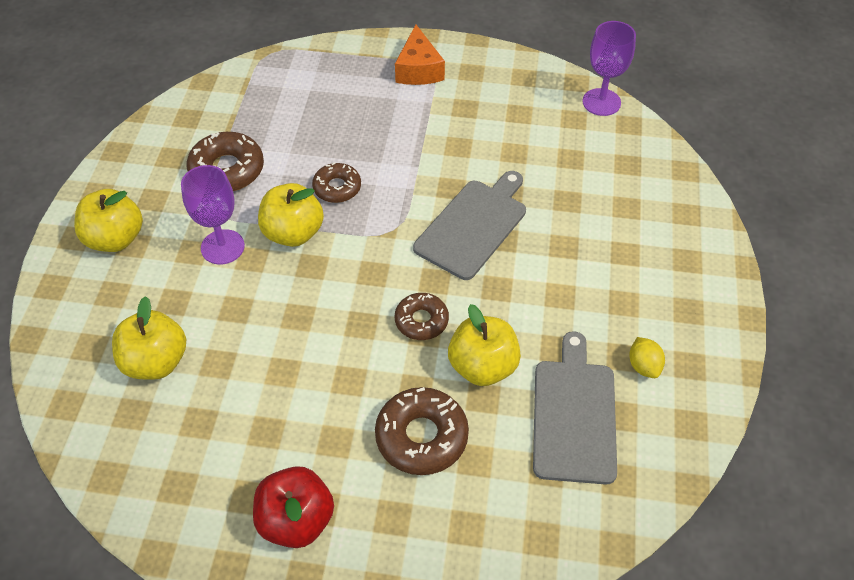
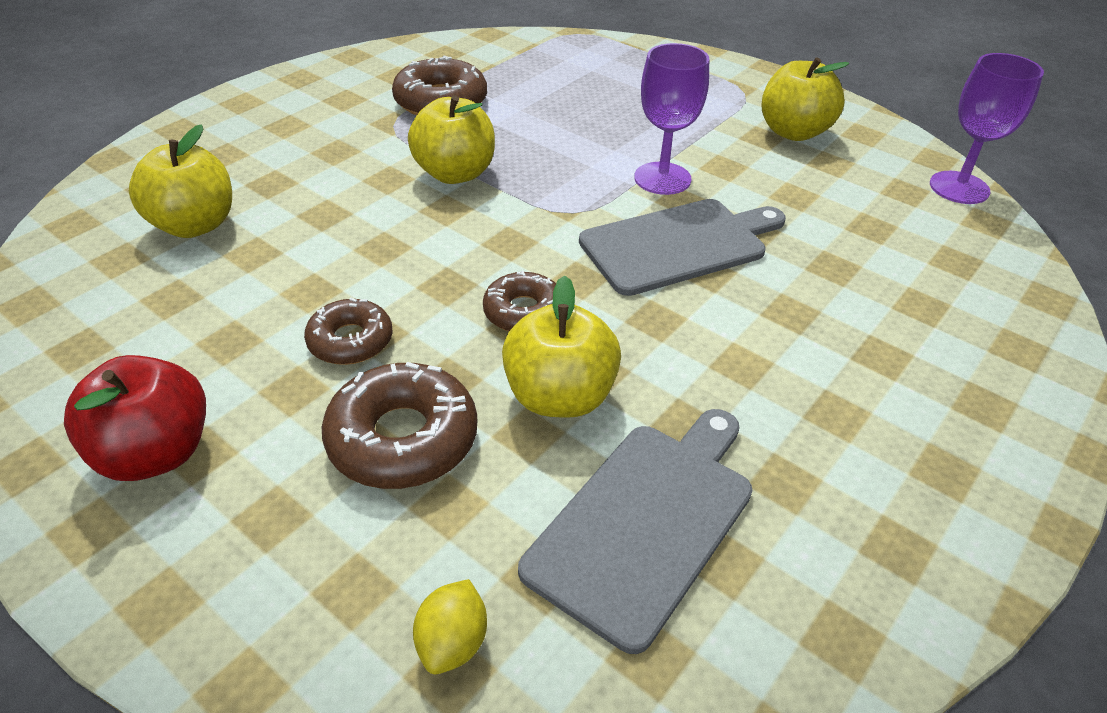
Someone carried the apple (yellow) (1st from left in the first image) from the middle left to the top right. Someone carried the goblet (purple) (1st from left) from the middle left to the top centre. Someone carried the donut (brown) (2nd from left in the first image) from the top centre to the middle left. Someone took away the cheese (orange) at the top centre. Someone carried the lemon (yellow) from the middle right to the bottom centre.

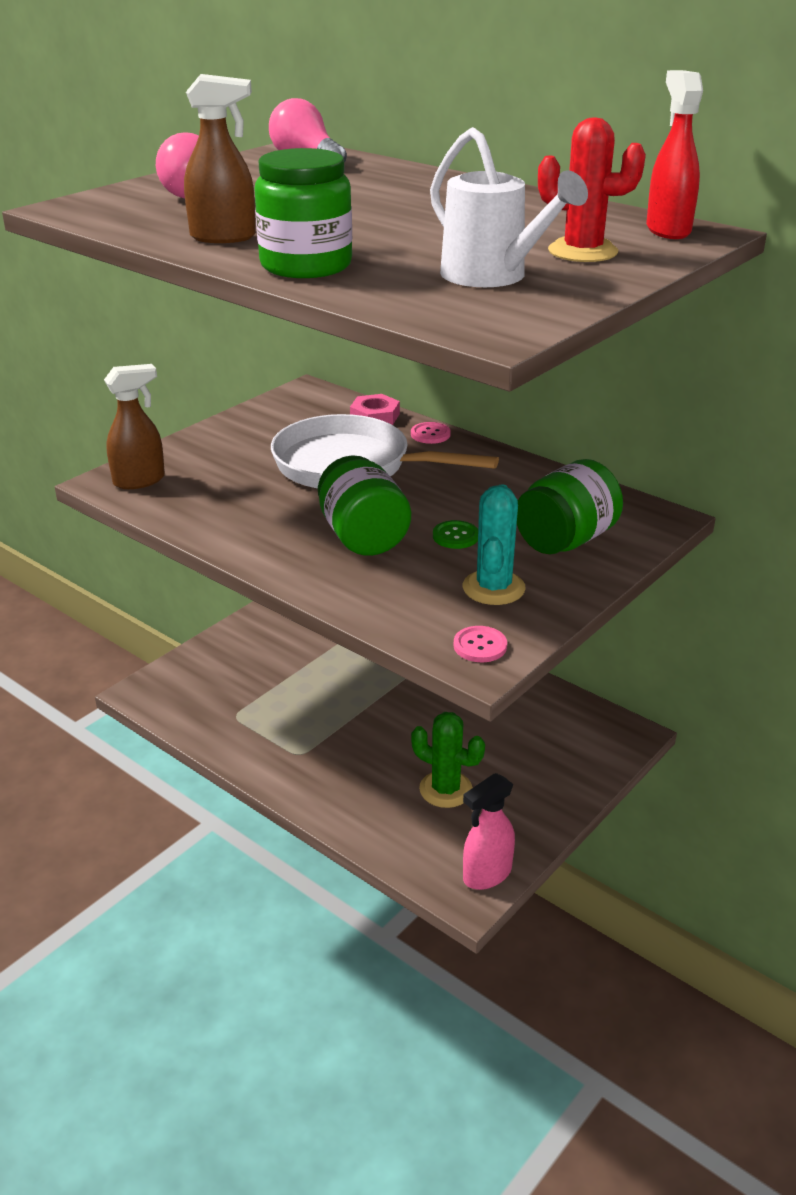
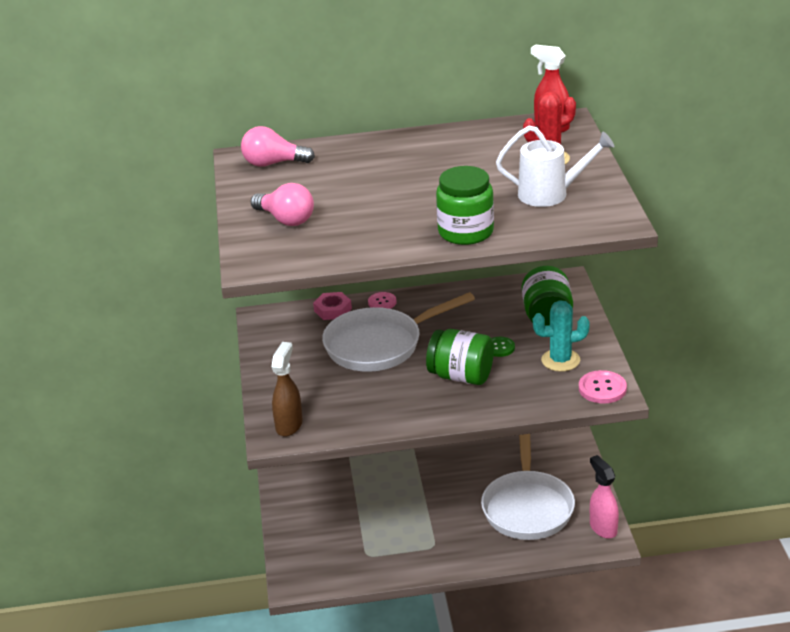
Someone took away the spray bottle (brown) (2nd from left) at the top left. Someone swapped the cactus (green) at the centre for the pan (white) (2nd from left) at the bottom right. Someone scaled the button (pink) (2nd from left) at the centre by 1.51. Someone rotated the cactus (turquoise) at the centre by 60 degrees counterclockwise. Someone rotated the spray bottle (pink) at the bottom centre by 150 degrees clockwise.

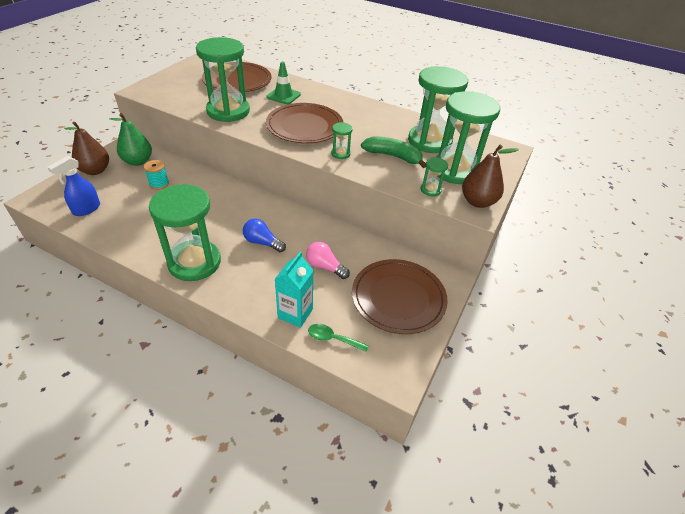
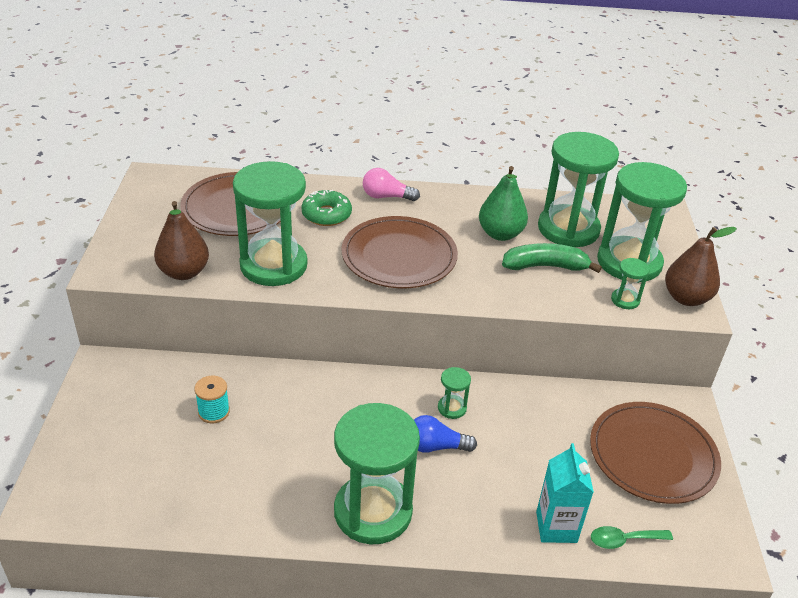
Someone took away the spray bottle (blue) at the middle left. Someone carried the pear (brown) (1st from left) from the top left to the middle left. Someone carried the pear (green) from the top left to the centre. Someone swapped the traffic cone (green) at the top centre for the donut (green) at the centre. Someone carried the light bulb (pink) from the centre to the top centre. Someone carried the hourglass (green) (3rd from left) from the top centre to the centre.

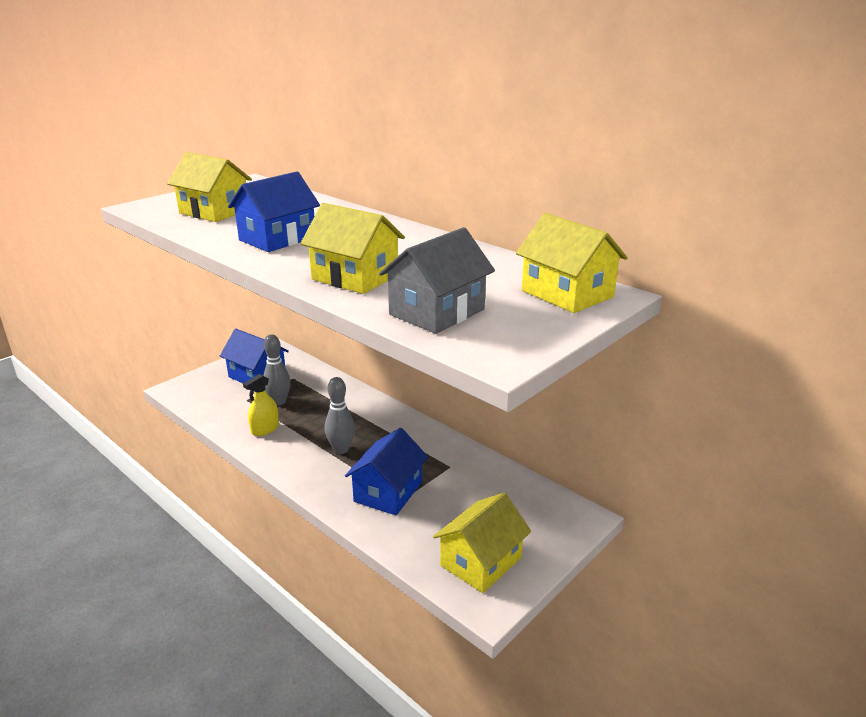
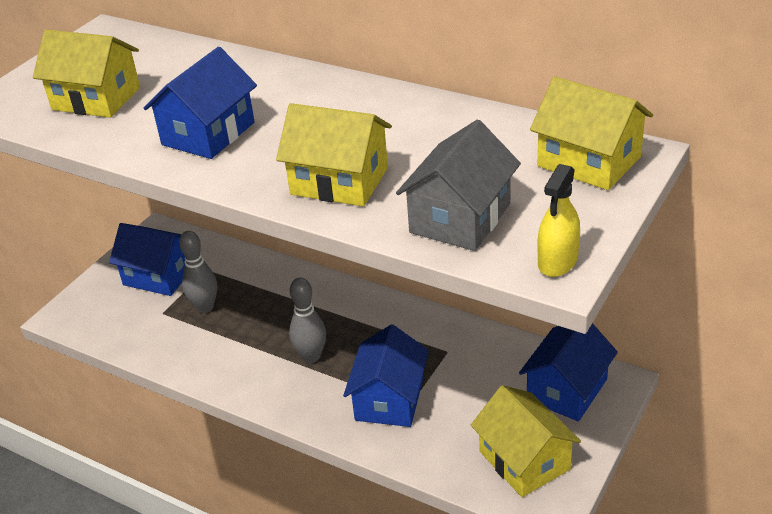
Someone carried the spray bottle (yellow) from the middle left to the middle right. Someone rotated the house (yellow) (3rd from left) at the bottom centre by 60 degrees counterclockwise. Someone put down the house (blue) (4th from left) at the bottom right.

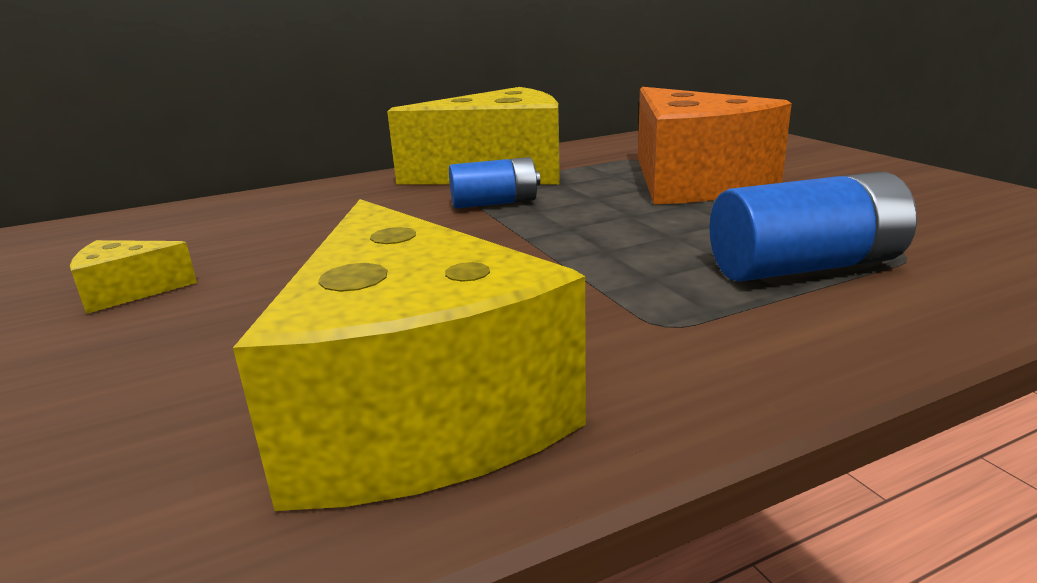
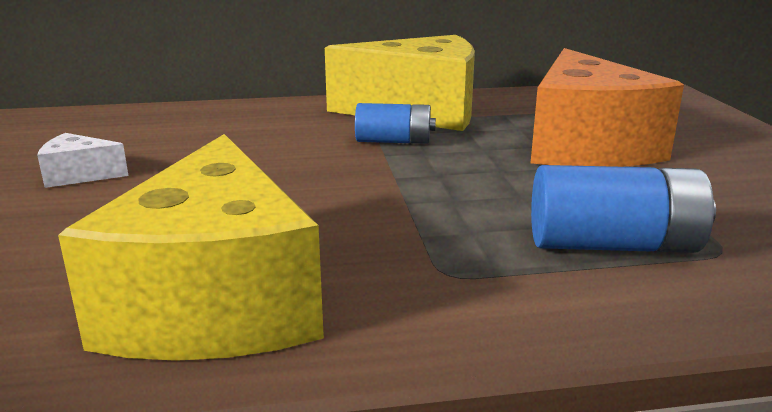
Someone repainted the cheese (yellow) (1st from left) at the middle left, which became the cheese (white) at the middle left.

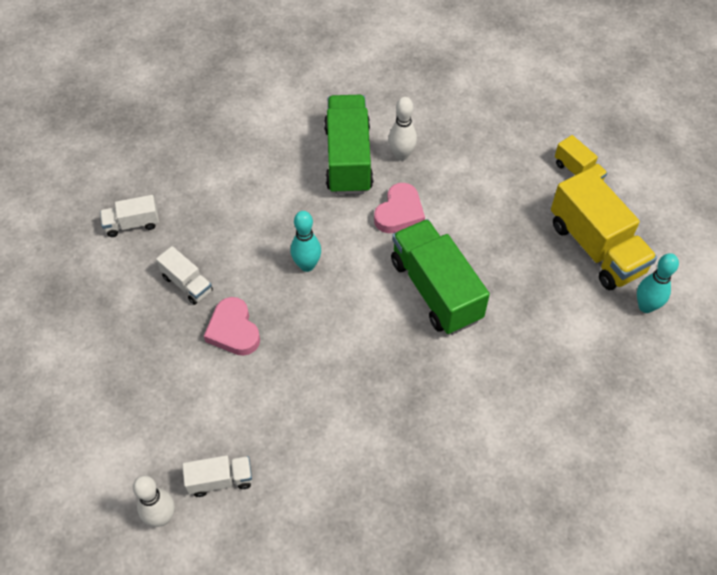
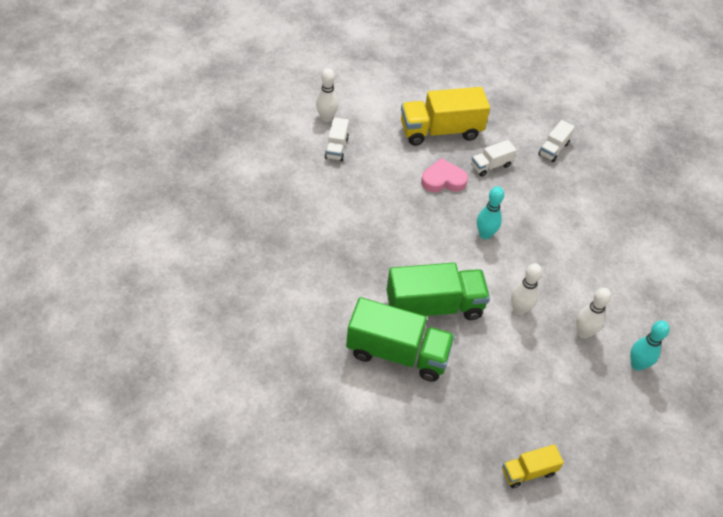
Someone rotated the truck (white) (1st from left in the first image) at the middle left by 150 degrees counterclockwise. Someone carried the truck (green) (1st from left) from the top centre to the centre. Someone swapped the heart (pink) (2nd from left) at the centre for the bowling pin (white) (2nd from left) at the middle right. Someone carried the truck (yellow) (2nd from left in the first image) from the middle right to the top centre. Someone carried the bowling pin (turquoise) (2nd from left) from the middle right to the bottom right.

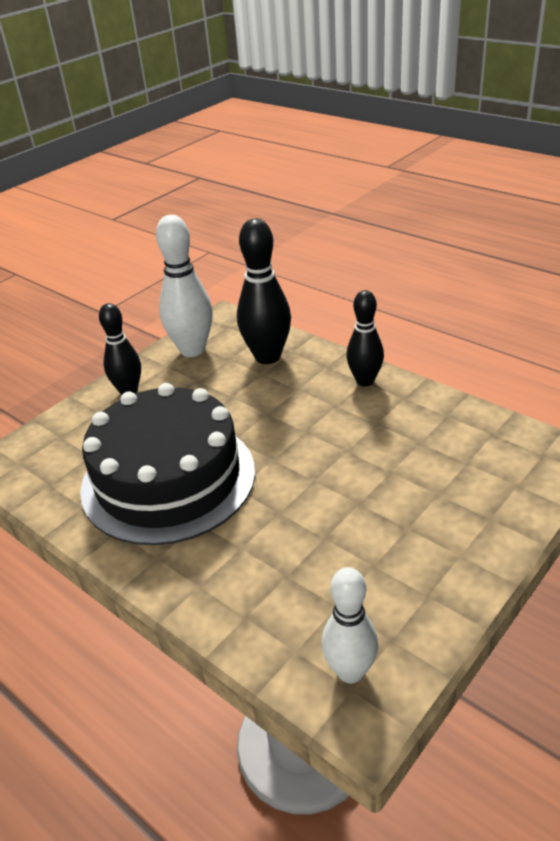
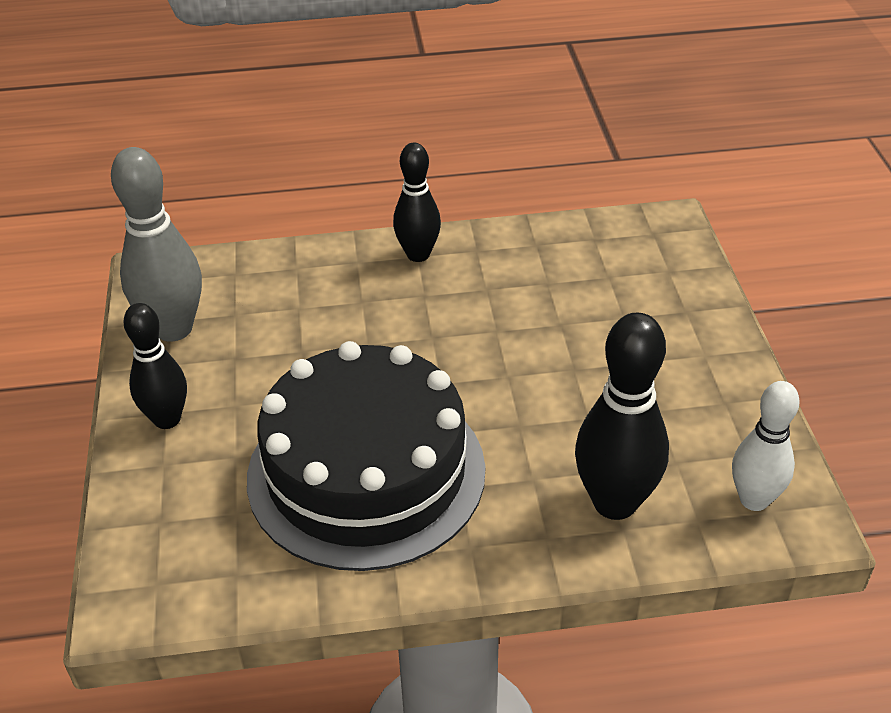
Someone repainted the bowling pin (white) (1st from left) at the middle left, which became the bowling pin (grey) at the middle left. Someone carried the bowling pin (black) (2nd from left in the first image) from the centre to the middle right.

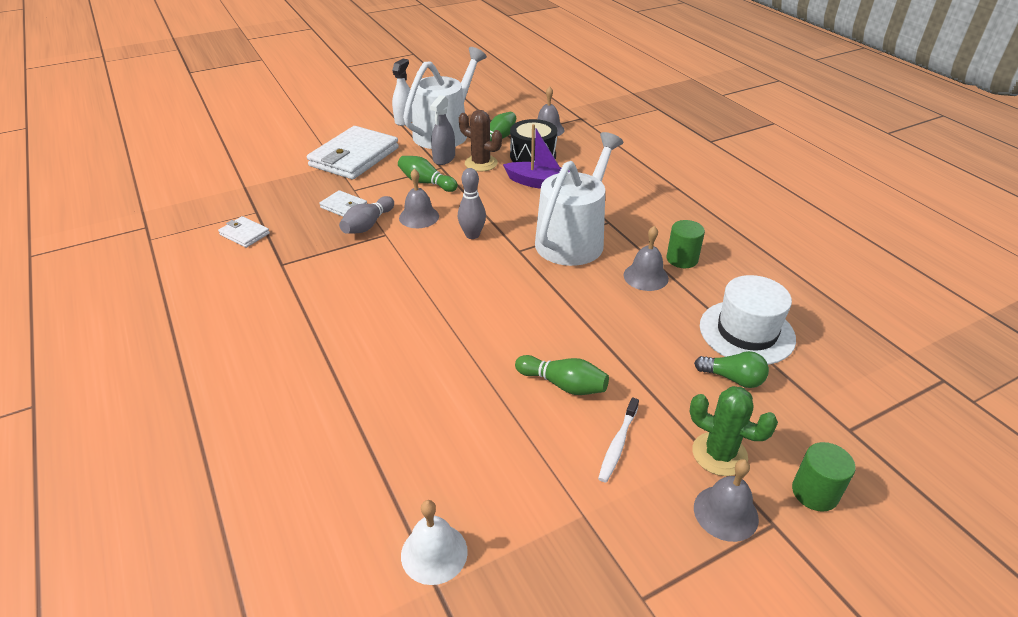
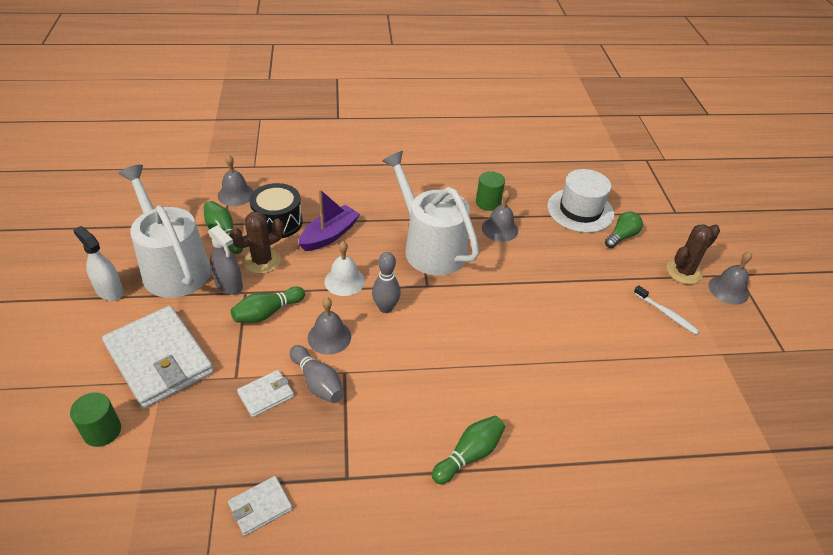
Someone carried the bell (white) from the bottom centre to the centre. Someone carried the bowling pin (green) (3rd from left) from the centre to the bottom centre. Someone repainted the cactus (green) at the bottom right, which became the cactus (brown) (2nd from left) at the middle right. Someone carried the cylinder (green) (2nd from left in the first image) from the bottom right to the bottom left.

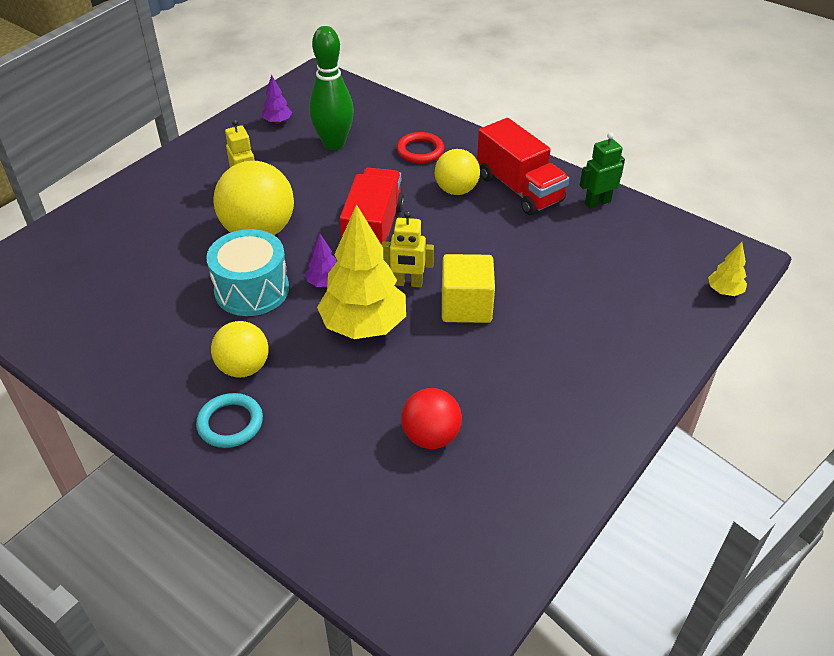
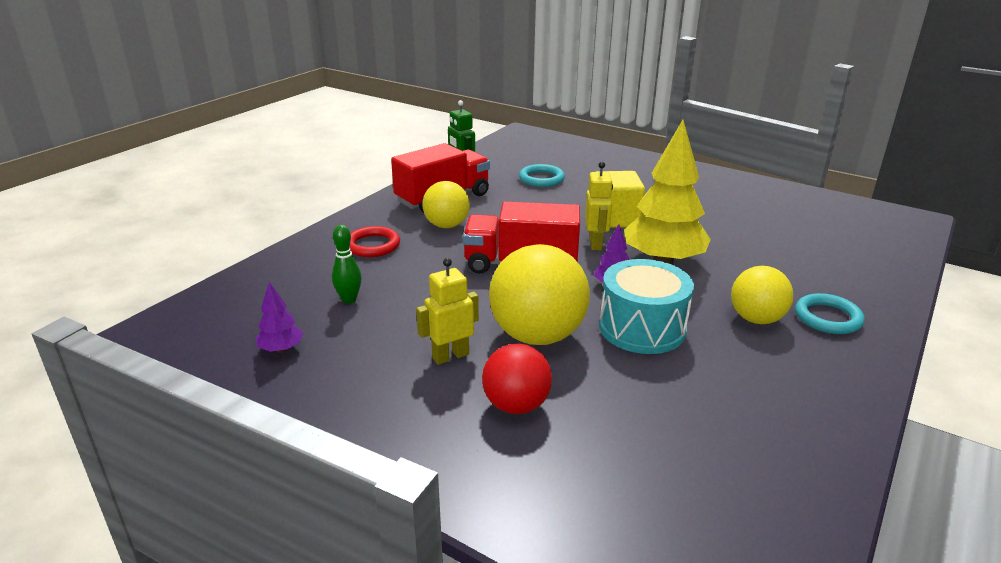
Someone scaled the bowling pin (green) at the top centre by 0.51. Someone carried the ball (red) from the centre to the bottom centre. Someone took away the tree (yellow) (2nd from left) at the middle right. Someone put down the ring (turquoise) (1st from left) at the top centre.

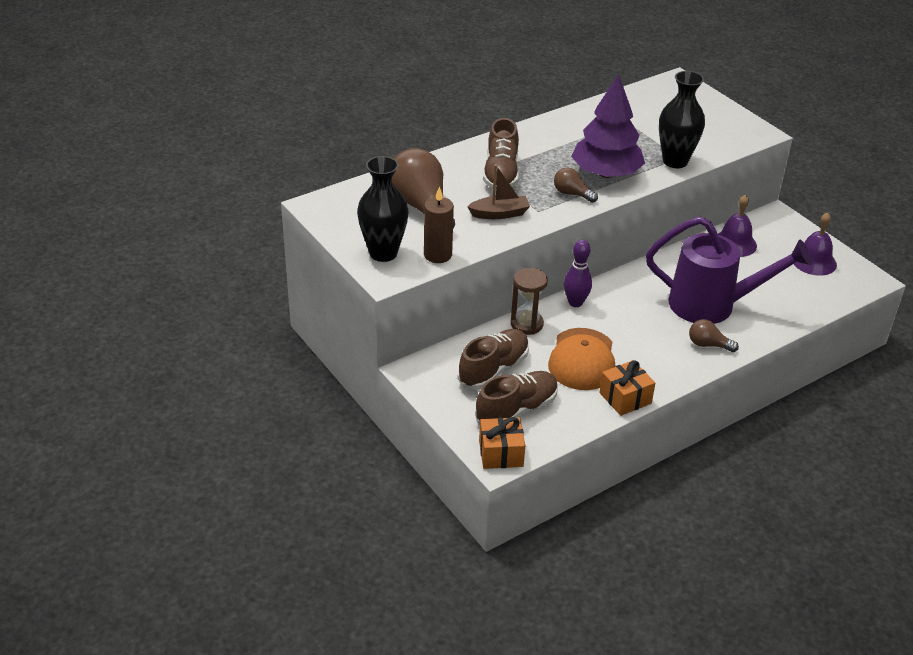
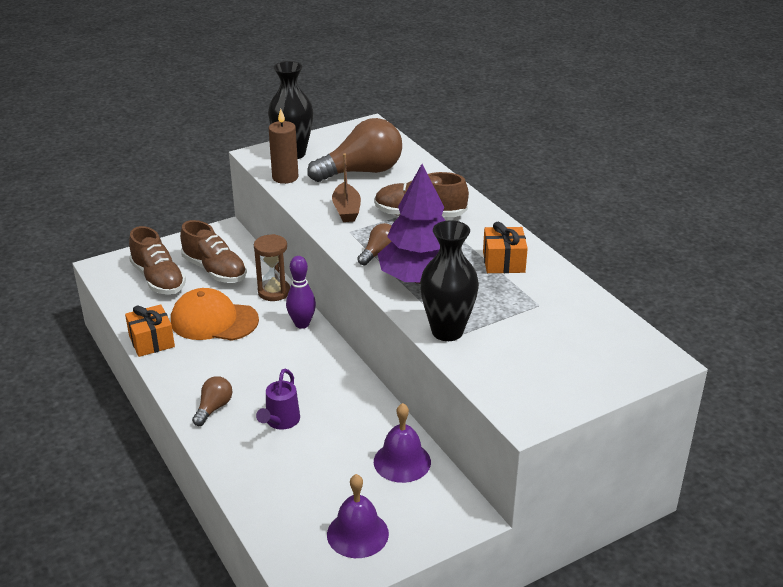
Someone carried the gift (orange) (1st from left in the first image) from the bottom centre to the centre. Someone scaled the watering can (purple) at the middle right by 0.46.

